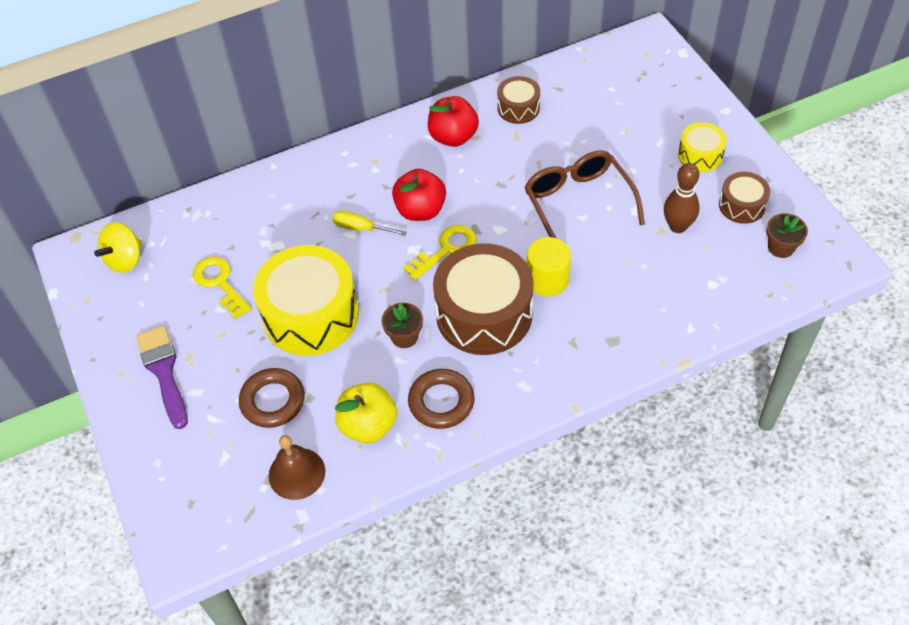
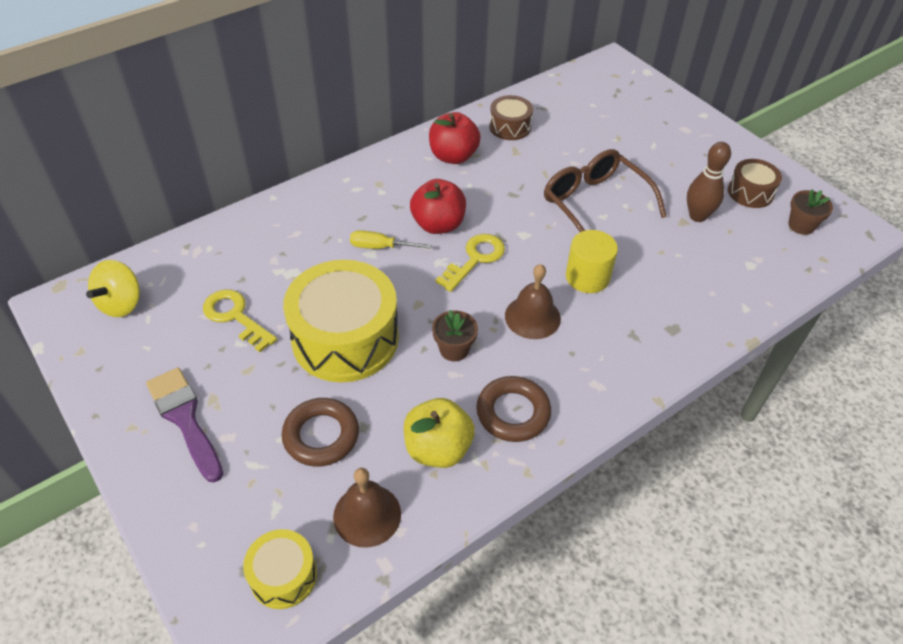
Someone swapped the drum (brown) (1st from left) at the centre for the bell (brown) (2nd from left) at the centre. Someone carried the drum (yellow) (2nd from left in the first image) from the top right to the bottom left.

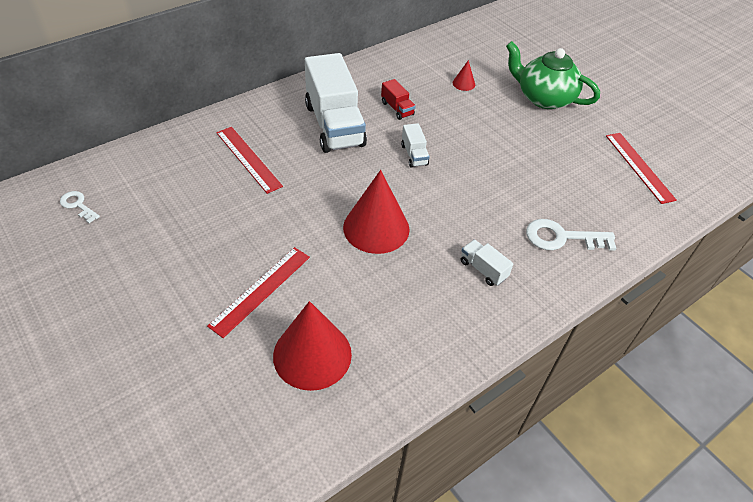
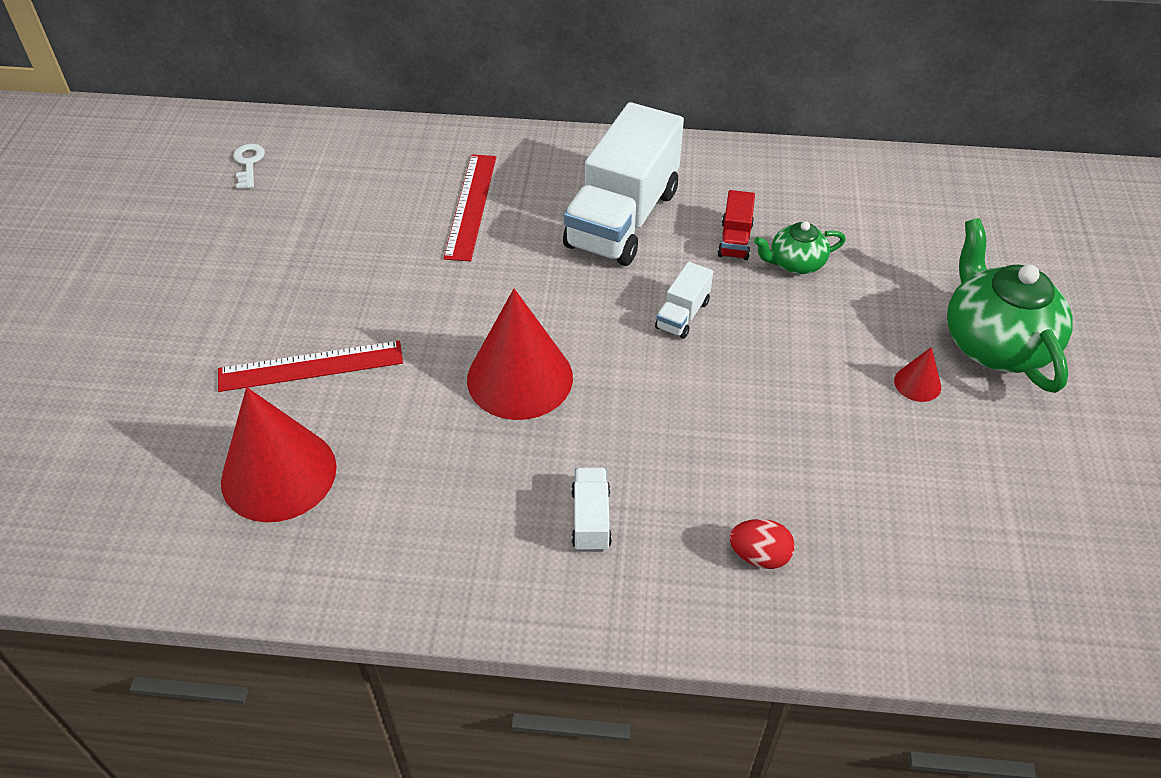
Someone carried the cone (red) (3rd from left) from the top centre to the middle right. Someone swapped the key (white) (2nd from left) at the middle right for the egg (red) at the bottom centre. Someone took away the ruler (red) (3rd from left) at the middle right. Someone put down the teapot (green) (1st from left) at the top right.

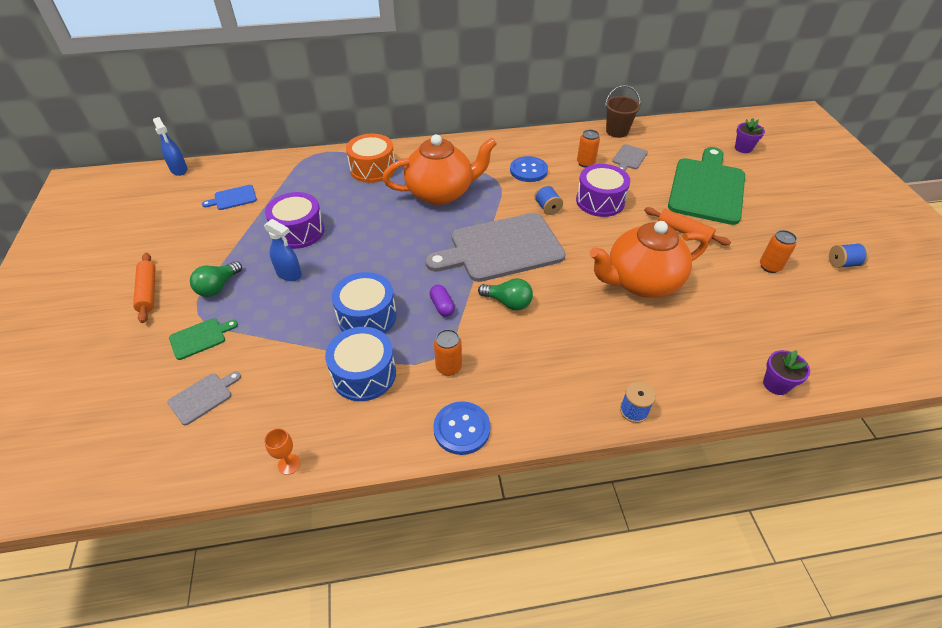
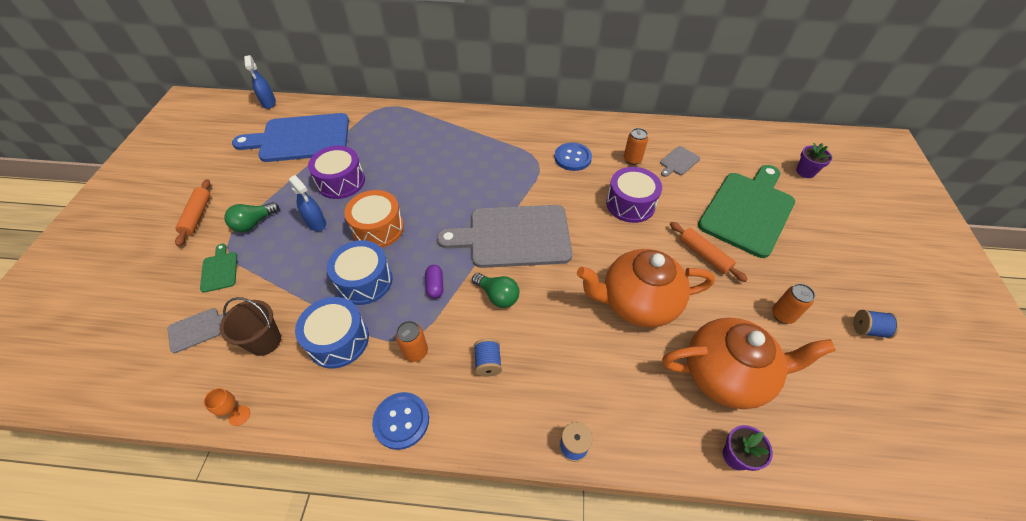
Someone rotated the cutting board (green) (1st from left) at the middle left by 90 degrees counterclockwise. Someone scaled the cutting board (blue) at the top left by 2.40. Someone carried the drum (orange) from the top centre to the centre. Someone carried the teapot (orange) (1st from left in the first image) from the top centre to the bottom right. Someone carried the spool (blue) (1st from left) from the top centre to the bottom centre. Someone carried the bucket (brown) from the top centre to the middle left.

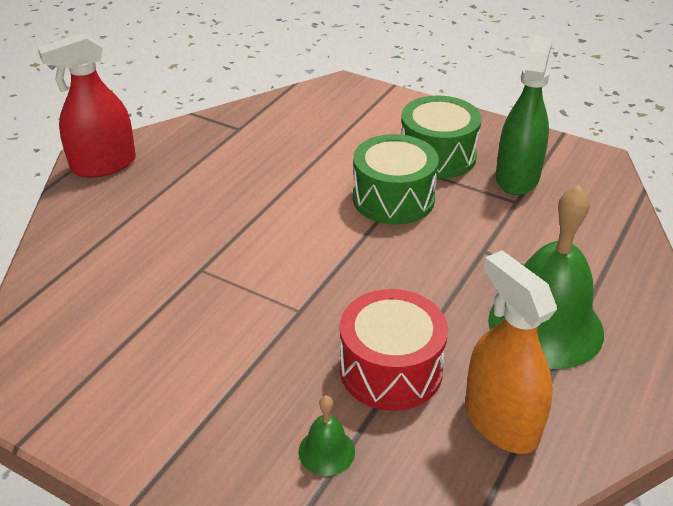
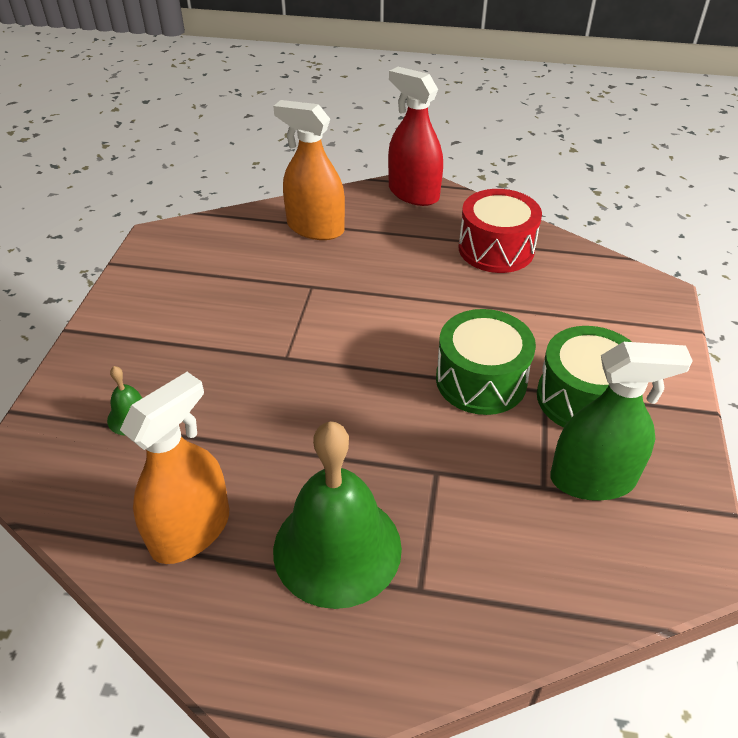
Someone carried the drum (red) from the bottom centre to the top right. Someone put down the spray bottle (orange) (2nd from left) at the top centre.

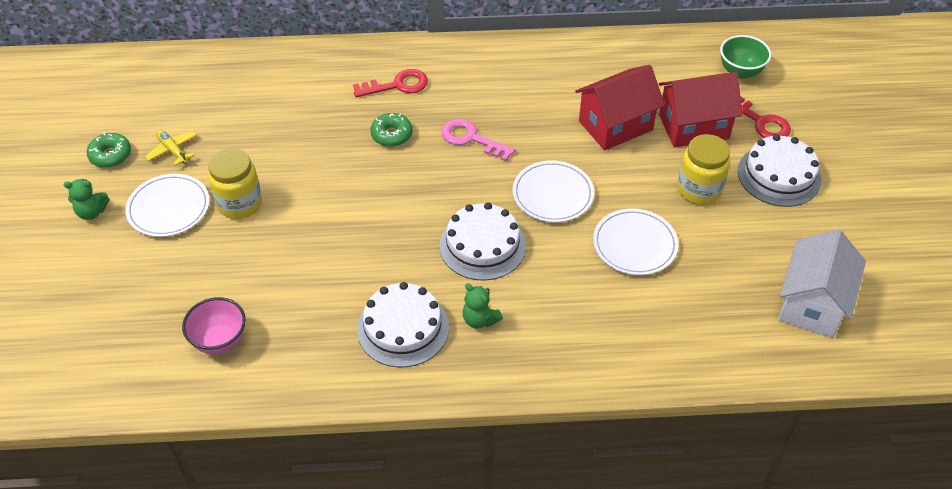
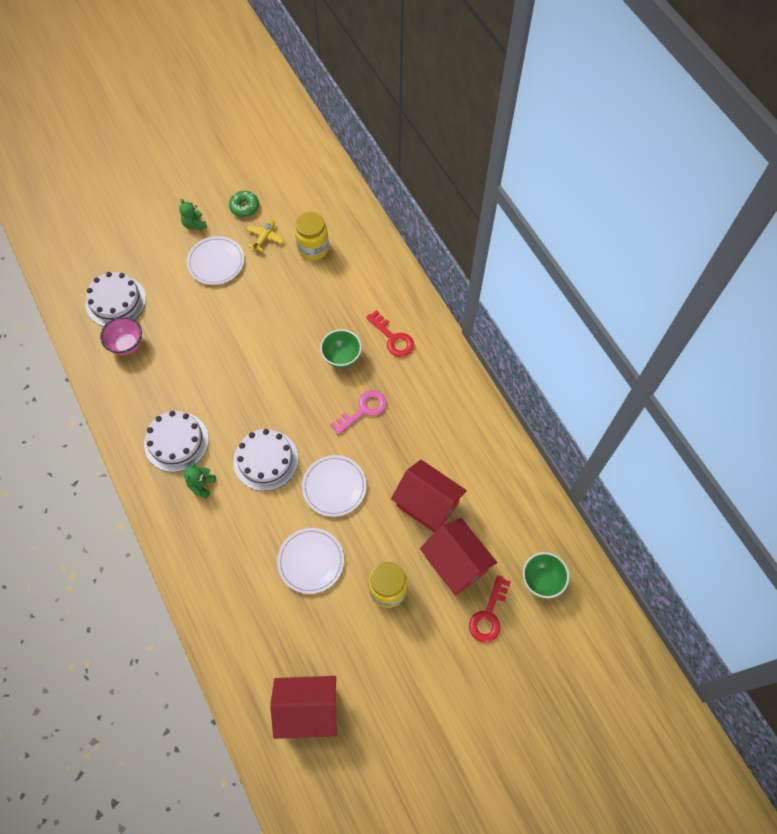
Someone carried the jar (yellow) (1st from left) from the middle left to the top centre. Someone swapped the donut (green) (2nd from left) at the top centre for the bowl (green) (1st from left) at the centre. Someone rotated the key (pink) at the top centre by 45 degrees clockwise. Someone carried the cake (white) (3rd from left in the first image) from the middle right to the middle left. Someone repainted the house (white) at the middle right, which became the house (red) (1st from left) at the bottom centre.

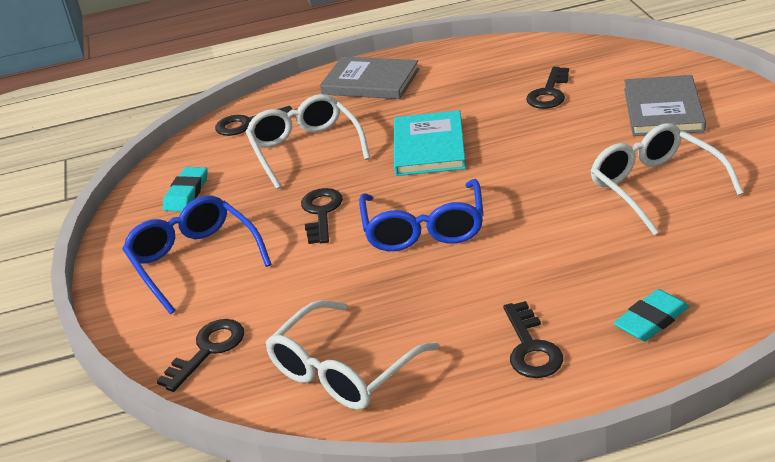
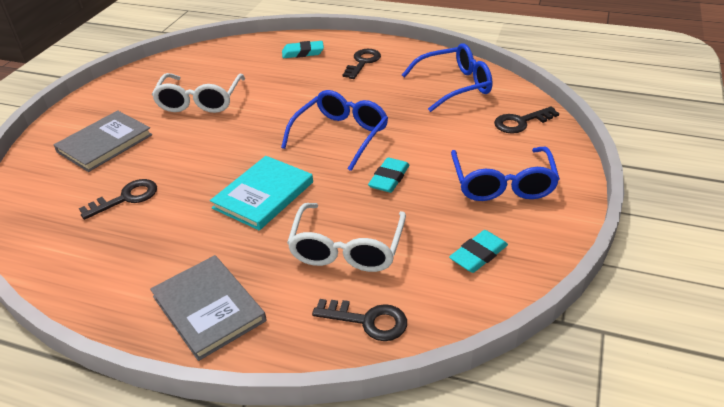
Someone repainted the glasses (white) (2nd from left) at the bottom centre, which became the glasses (blue) (2nd from left) at the top centre. Someone swapped the key (black) (3rd from left) at the centre for the eraser (turquoise) (2nd from left) at the centre.

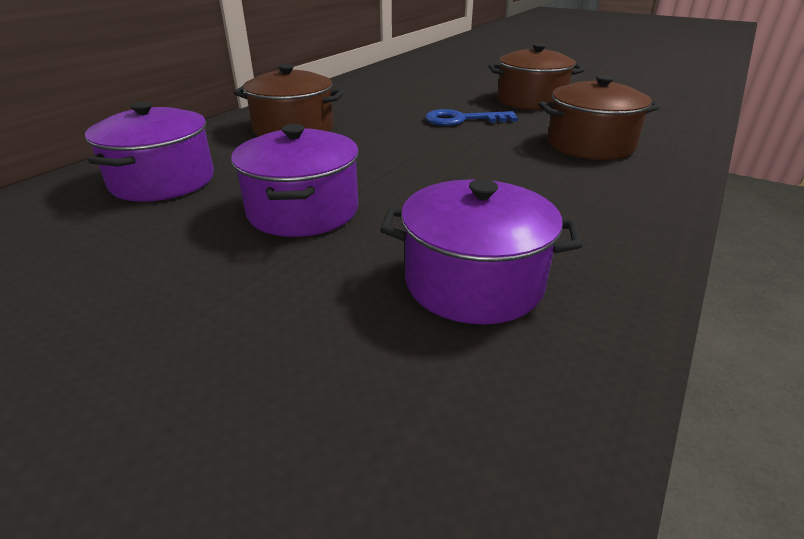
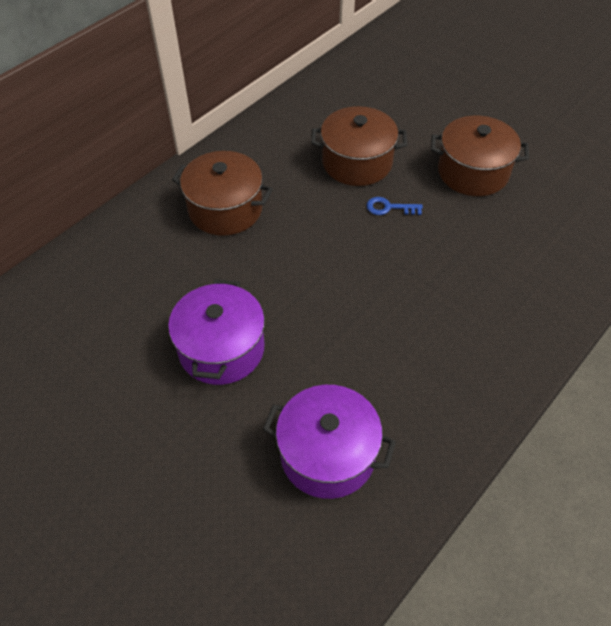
Someone took away the pot (purple) (1st from left) at the top left. Someone scaled the key (blue) at the top centre by 0.62. Someone carried the pot (brown) (3rd from left in the first image) from the top right to the top centre.

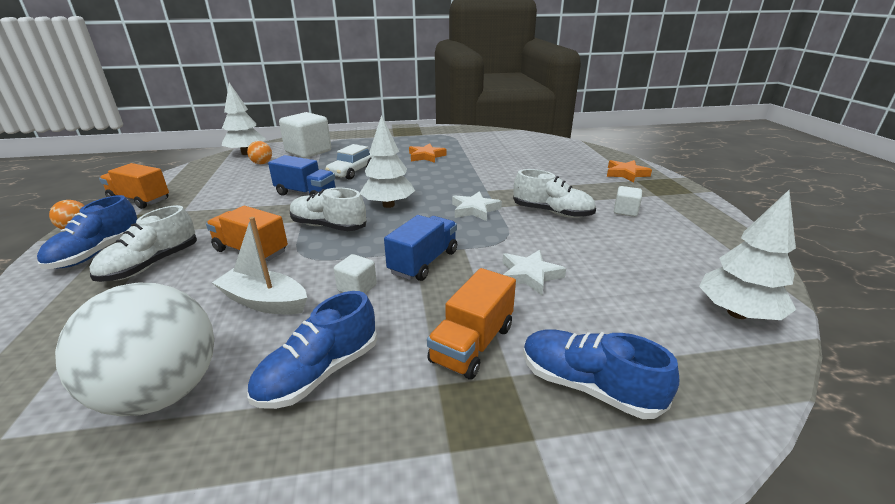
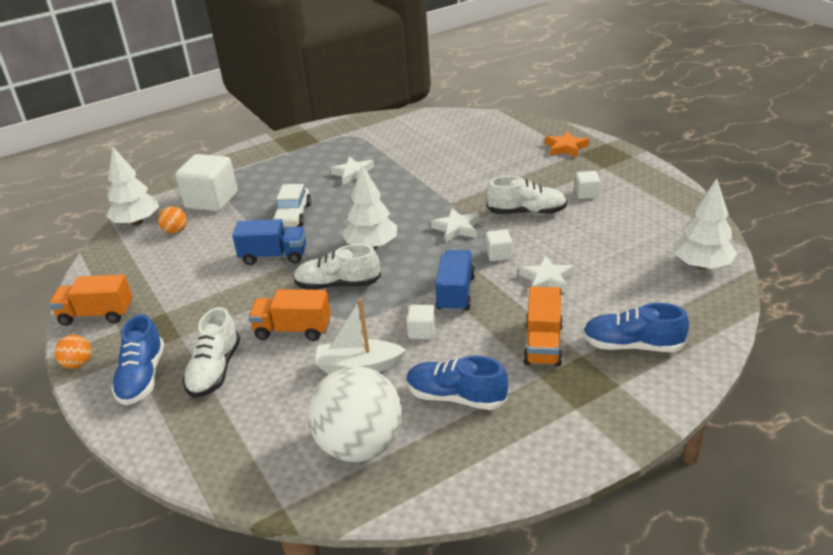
Someone rotated the shoe (blue) (2nd from left) at the bottom centre by 90 degrees clockwise. Someone repainted the star (orange) (1st from left) at the top centre, which became the star (white) (1st from left) at the top centre. Someone put down the cube (white) (3rd from left) at the centre.

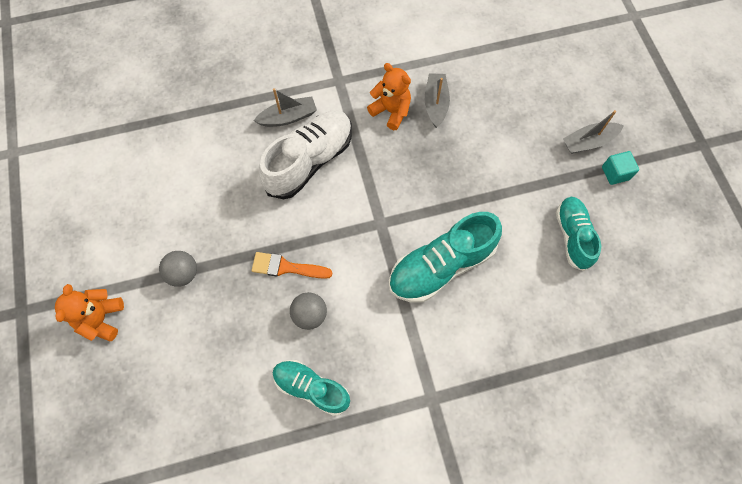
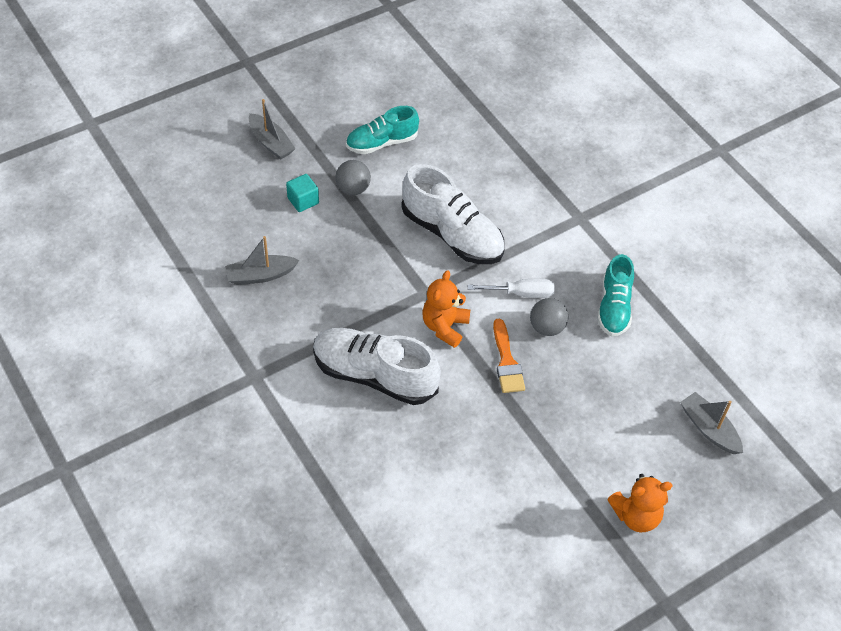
Someone carried the ball (grey) (1st from left) from the middle left to the top centre. Someone carried the boat (grey) (1st from left in the first image) from the top centre to the bottom right. Someone carried the teddy bear (orange) (2nd from left in the first image) from the top centre to the centre. Someone repainted the shoe (turquoise) (2nd from left) at the centre, which became the shoe (white) (2nd from left) at the centre. Someone carried the cube (turquoise) from the middle right to the top centre. Someone put down the screwdriver (white) at the centre.

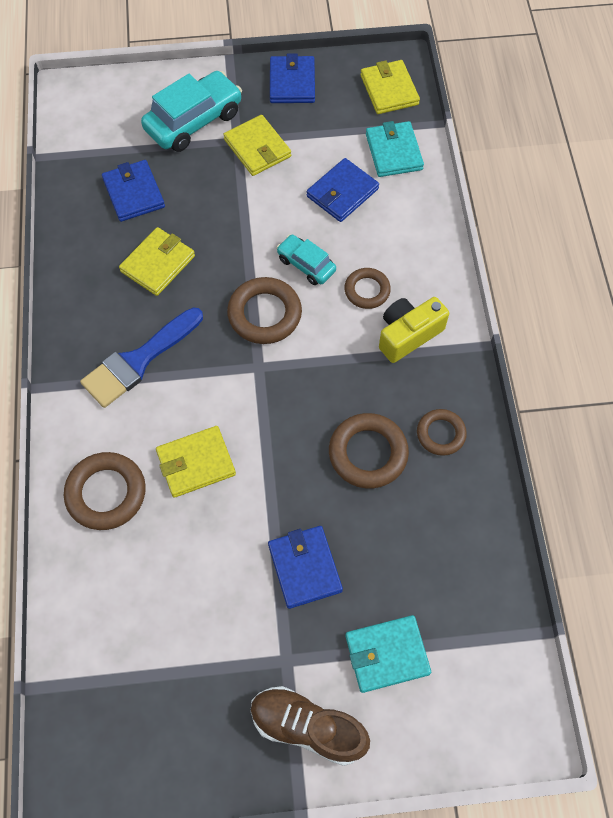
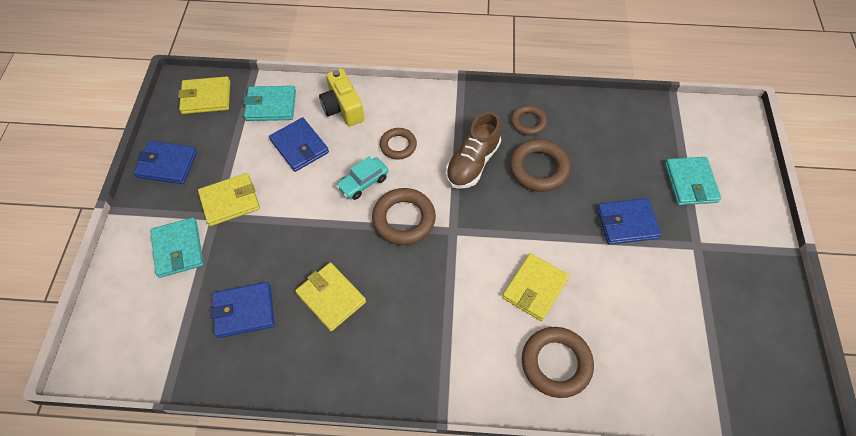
Someone took away the brush (blue) at the middle left. Someone swapped the car (turquoise) (1st from left) at the top left for the wallet (turquoise) (1st from left) at the middle left. Someone rotated the wallet (yellow) (2nd from left in the first image) at the middle left by 45 degrees clockwise. Someone carried the shoe (brown) from the bottom centre to the centre. Someone carried the camera (yellow) from the middle right to the top centre.

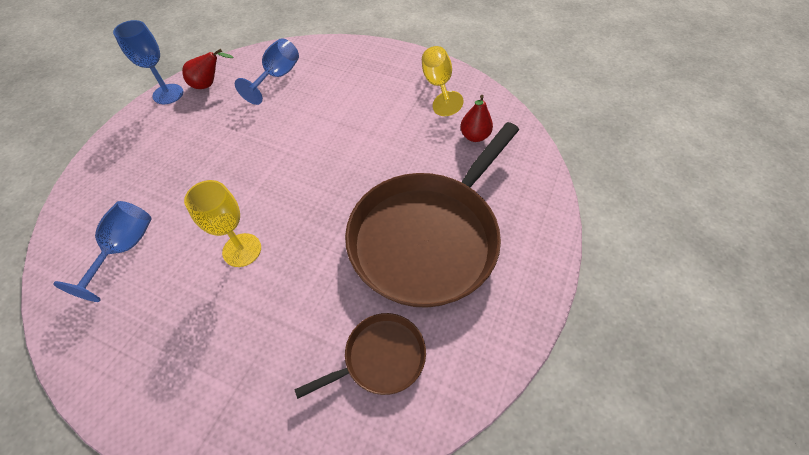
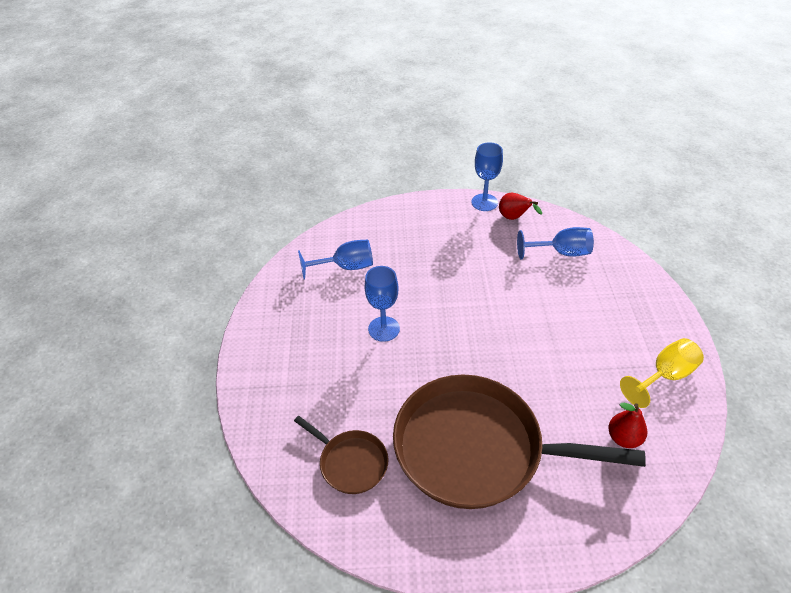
Someone repainted the goblet (yellow) (1st from left) at the middle left, which became the goblet (blue) (2nd from left) at the centre.

